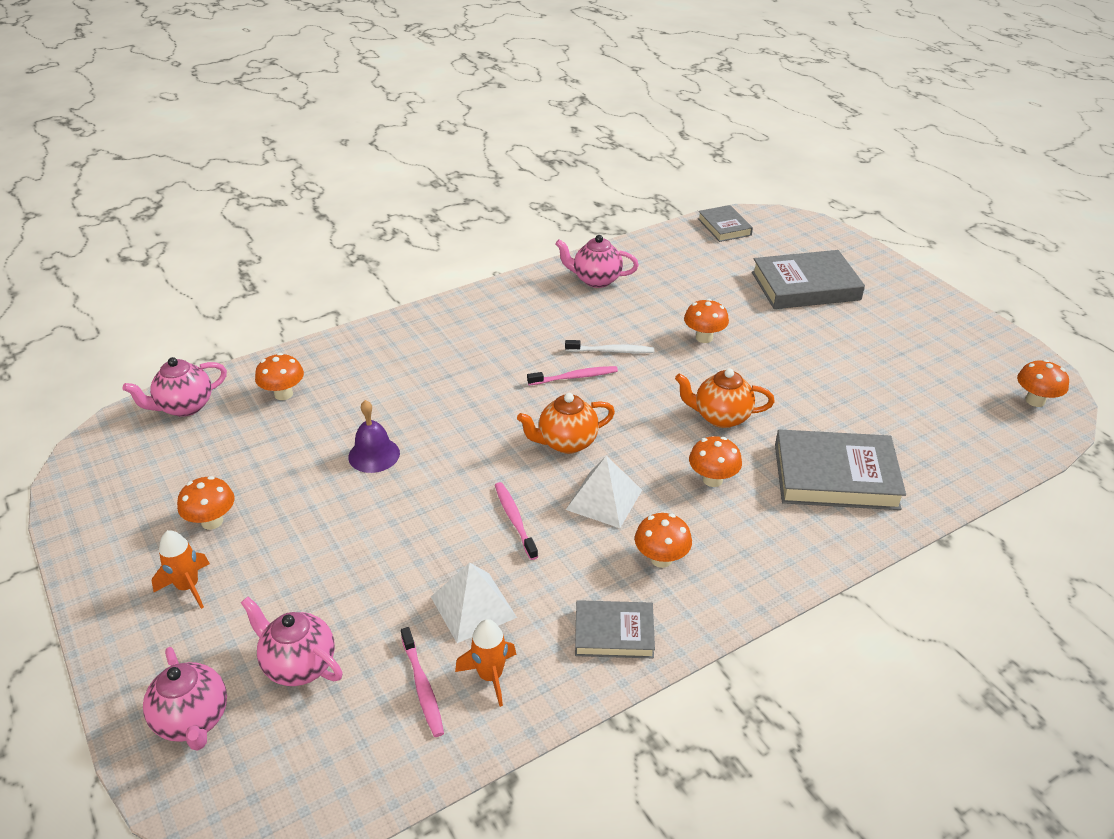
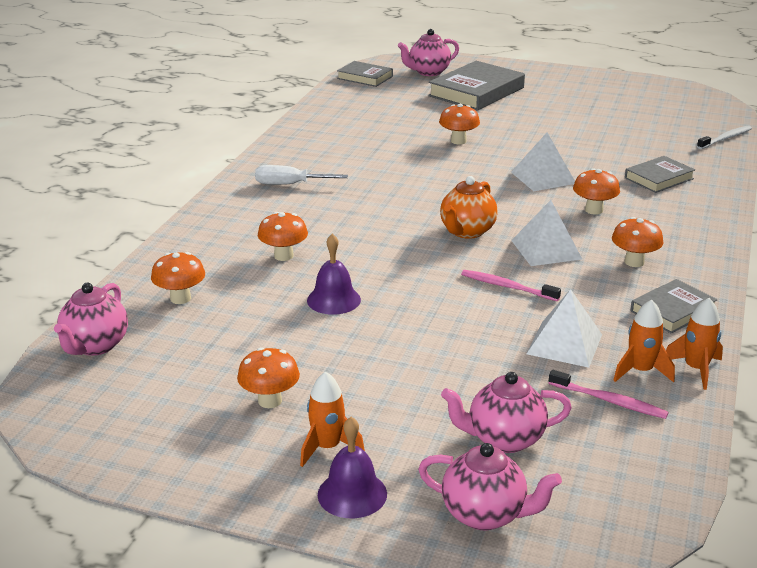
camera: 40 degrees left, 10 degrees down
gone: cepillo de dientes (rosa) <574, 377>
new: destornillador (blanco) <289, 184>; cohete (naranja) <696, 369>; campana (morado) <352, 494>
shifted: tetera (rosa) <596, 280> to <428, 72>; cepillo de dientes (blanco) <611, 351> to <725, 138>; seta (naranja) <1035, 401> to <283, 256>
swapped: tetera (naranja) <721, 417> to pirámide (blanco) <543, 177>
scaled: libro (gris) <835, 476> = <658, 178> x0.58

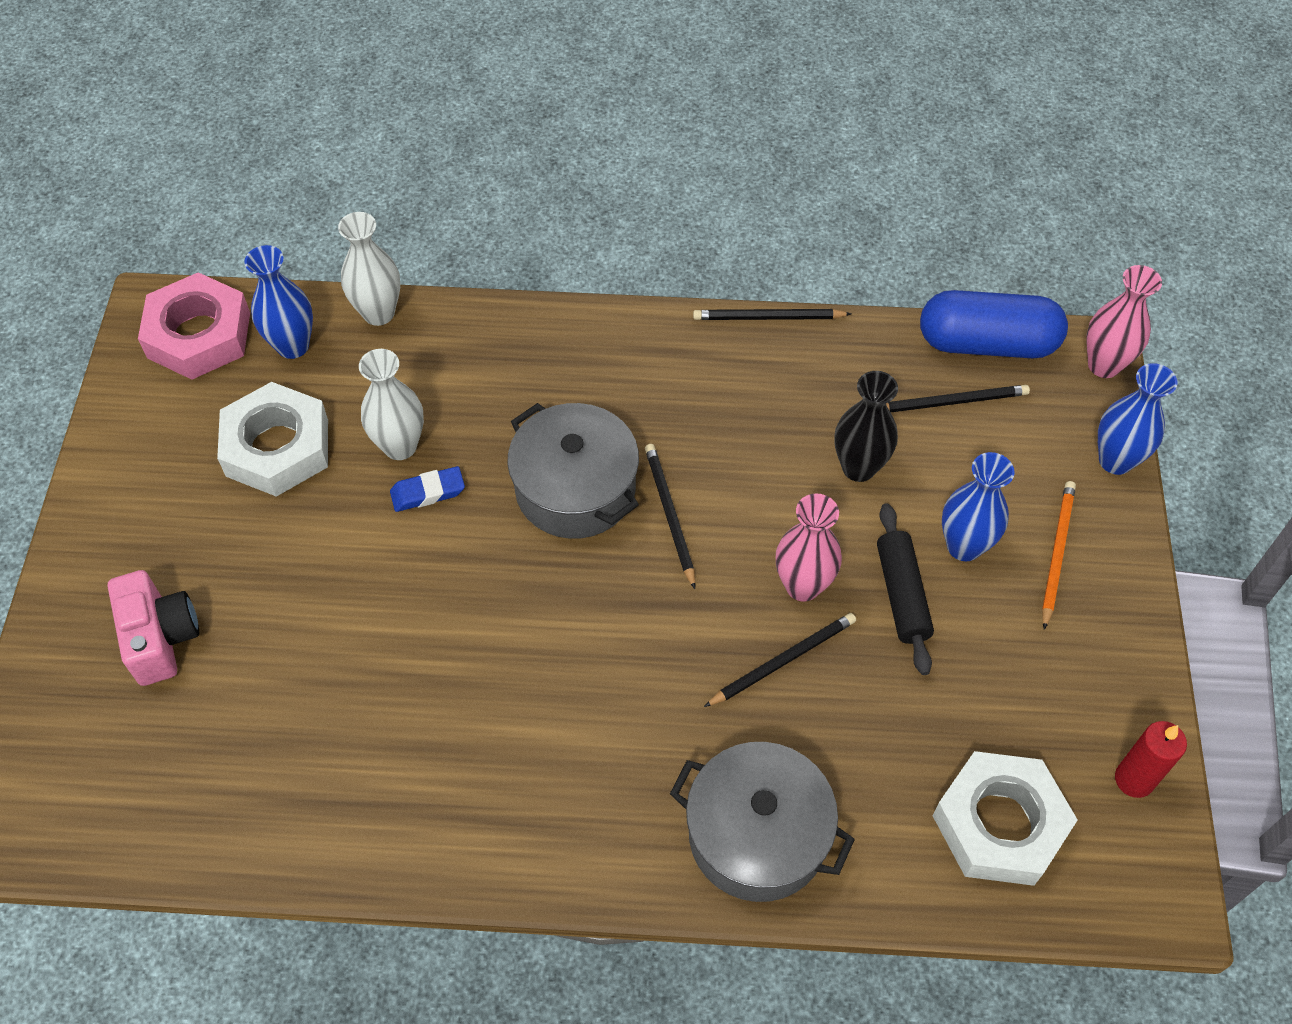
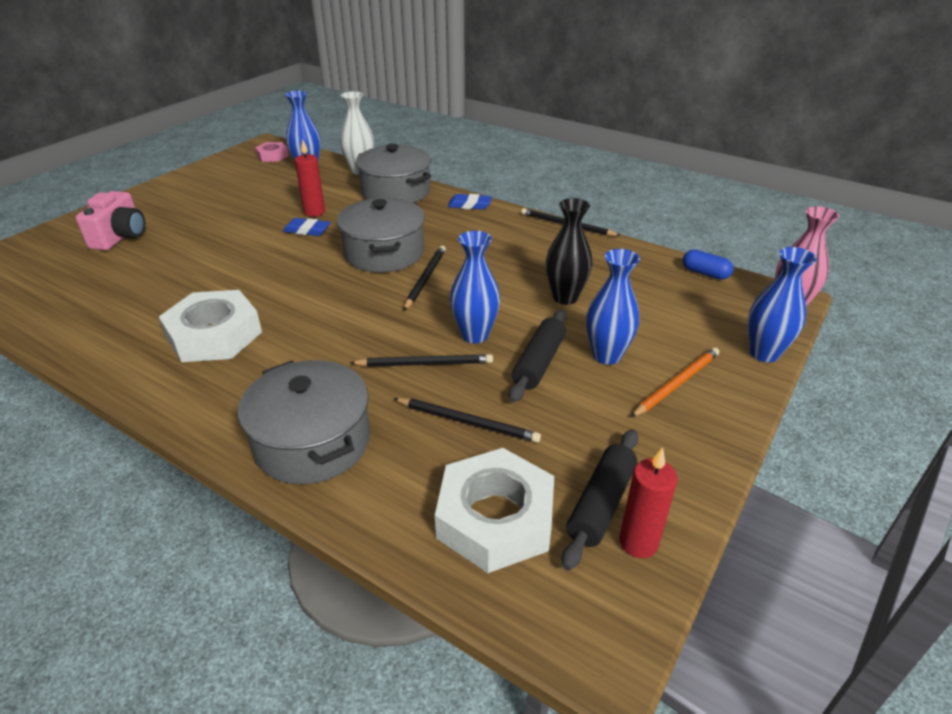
camera: 30 degrees right, 20 degrees down
new: olla (gris) <395, 192>; goma de borrar (azul) <469, 205>; rodillo (negro) <601, 504>
shifted: tuerca (blanco) <277, 447> to <214, 335>; lápiz (negro) <952, 402> to <468, 422>
swapped: florero (blanco) <400, 446> to vela (rojo) <314, 212>
repainted: florero (rosa) <803, 585> to florero (azul) <475, 335>
scaled: tuerca (rosa) <199, 335> = <272, 156> x0.52; cápsula (azul) <987, 343> = <705, 273> x0.47

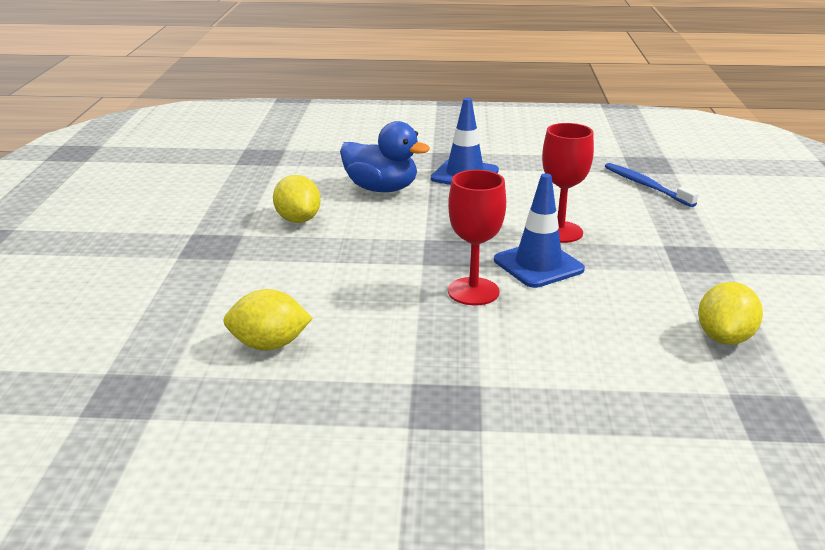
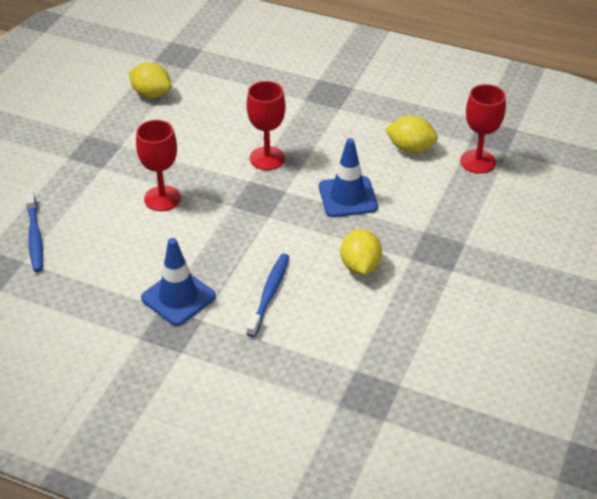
camera: 160 degrees left, 15 degrees up
new: copa (rojo) <478, 161>
shifted: cono de tráfico (azul) <538, 265> to <348, 197>
swapped: pato (azul) <381, 189> to cepillo de dientes (azul) <269, 294>
rotated: limón (amarillo) <724, 338> = <151, 94> 75 degrees clockwise

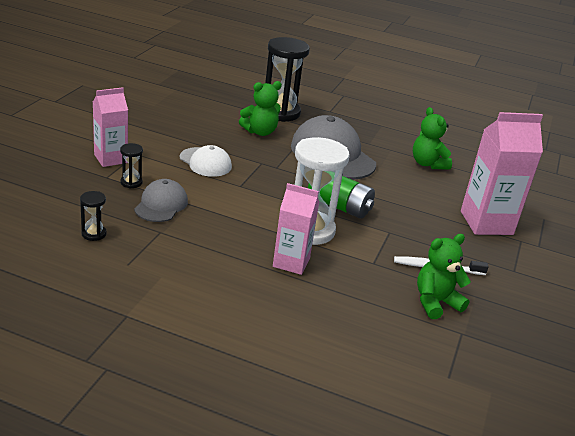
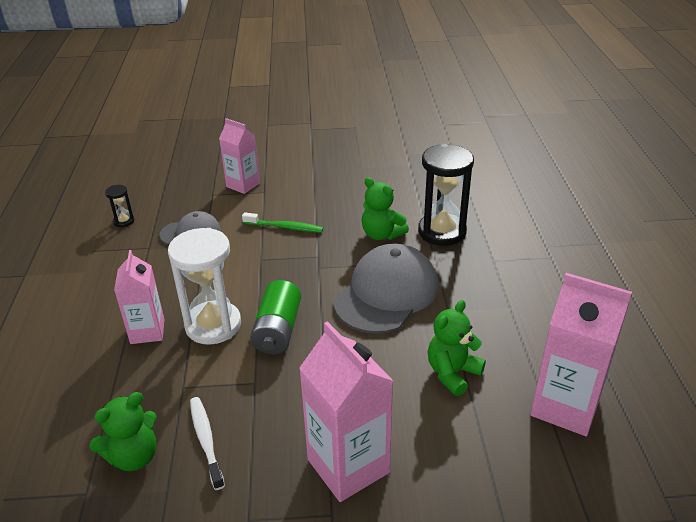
camera: 70 degrees right, 5 degrees up
gone: reloj de arena (negro) <131, 182>
new: cartón de leche (rosa) <565, 406>
swapped: gorra (blanco) <205, 162> to cepillo de dientes (verde) <285, 227>
rotated: osito (verde) <435, 302> = <134, 456> 105 degrees clockwise

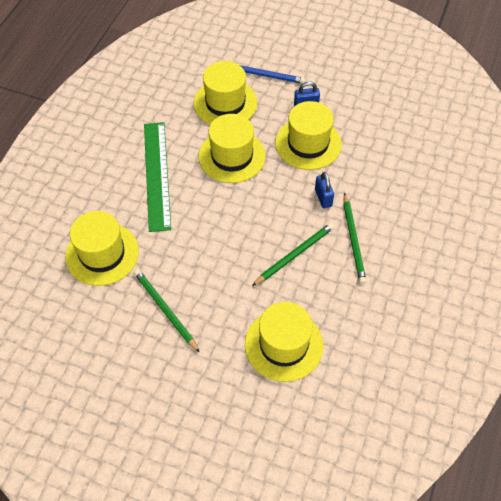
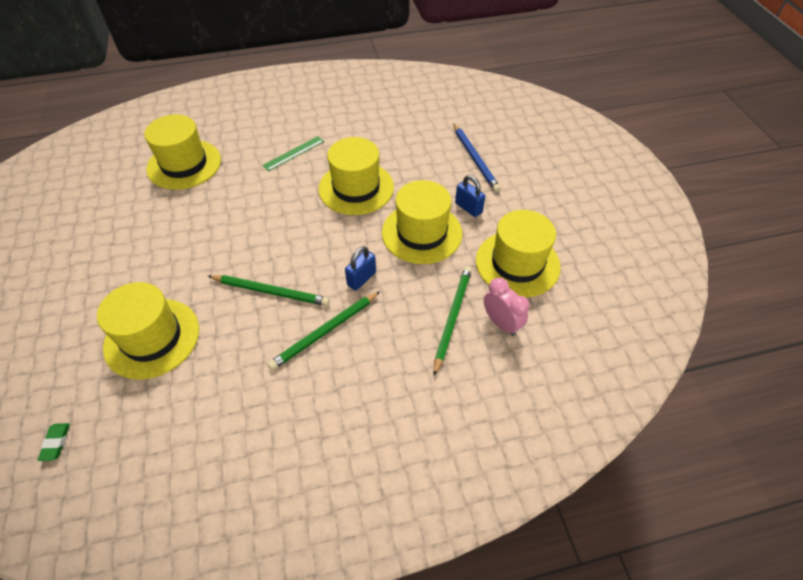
camera: 55 degrees right, 5 degrees down
new: despertador (rosa) <501, 323>; goma de borrar (verde) <56, 443>
shifted: sombrero (amarillo) <225, 103> to <517, 263>; lápiz (verde) <165, 310> to <452, 318>
scaled: regla (verde) <157, 175> = <293, 153> x0.48

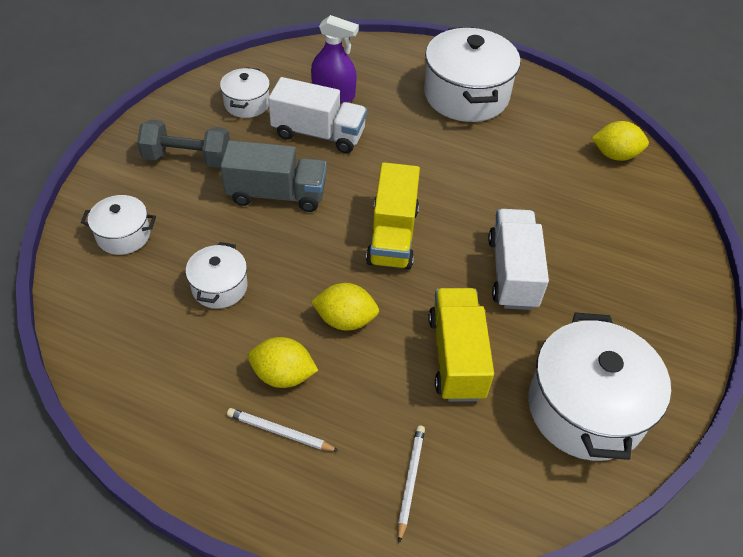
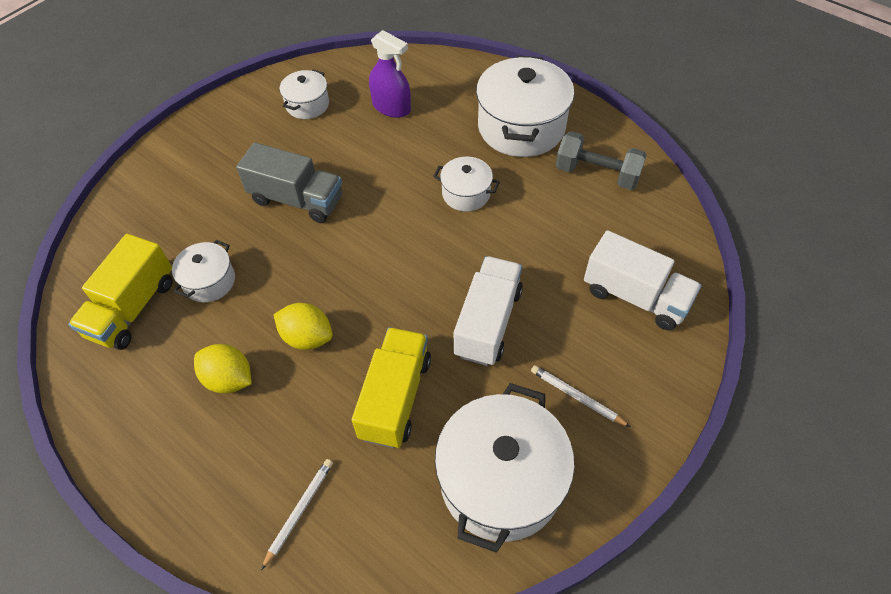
camera: 20 degrees right, 5 degrees up
gone: limón (amarillo) <615, 155>
shifted: camión (blanco) <318, 134> to <635, 296>; mancuerna (gris) <187, 158> to <597, 174>; camión (amarillo) <392, 236> to <133, 308>; olla (blanco) <123, 235> to <466, 194>; lápiz (blanco) <280, 432> to <576, 397>

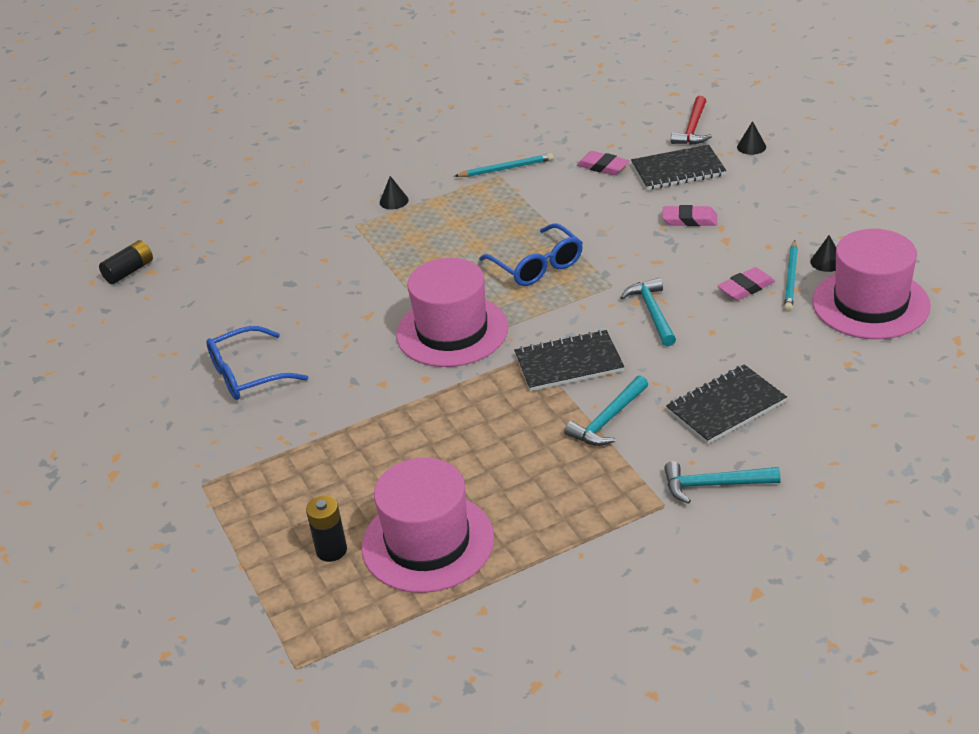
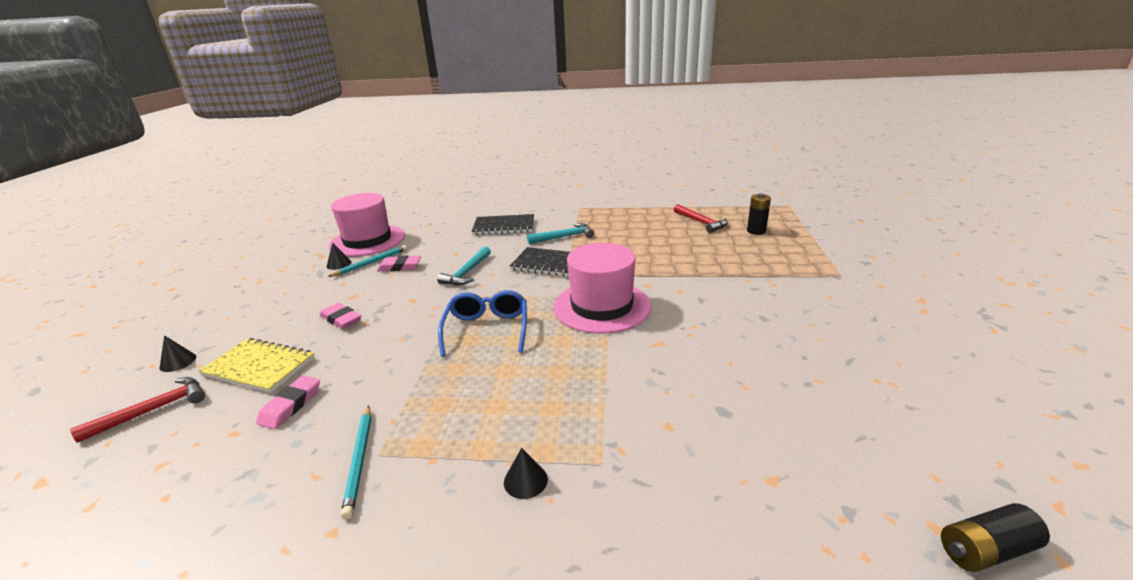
camera: 150 degrees left, 10 degrees down
gone: gafas (azul) <247, 375>; martillo (turquesa) <714, 485>
swapped: sombrero (rosa) <428, 542> to martillo (rojo) <701, 222>
repainted: cuaderno (negro) <678, 170> to cuaderno (amarillo) <259, 367>
rotated: goma de borrar (rosa) <603, 167> = <291, 405> 45 degrees clockwise; lápiz (turquesa) <506, 169> = <359, 460> 120 degrees counterclockwise

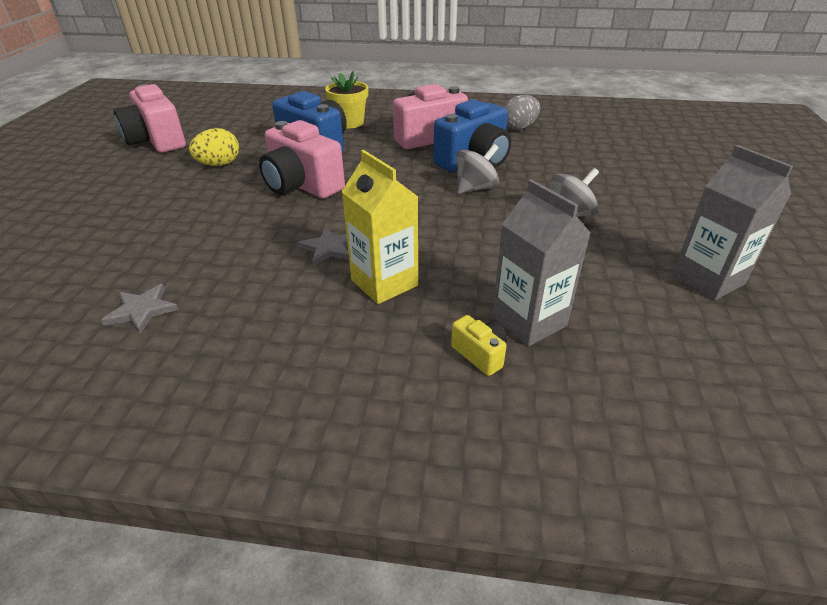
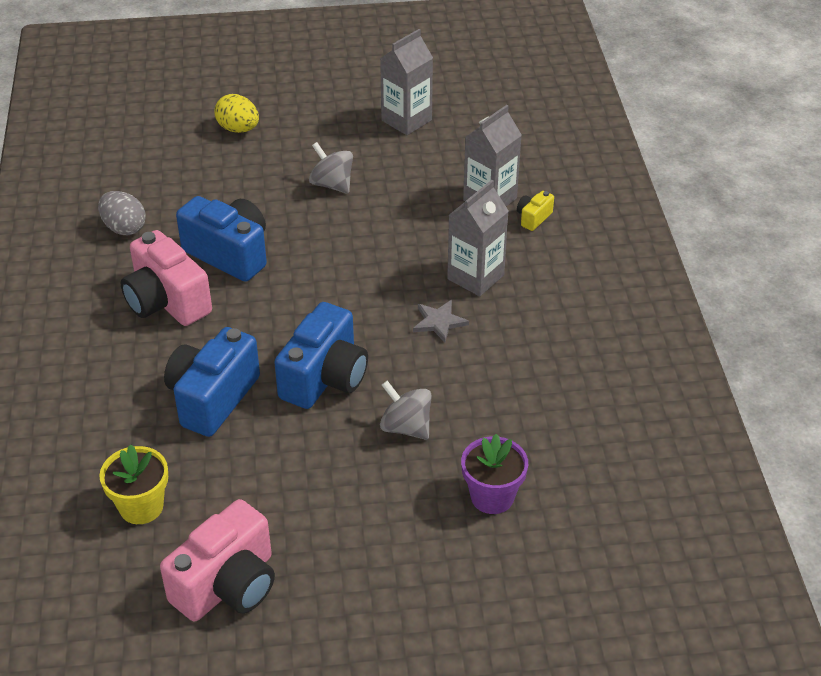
camera: 105 degrees left, 5 degrees up
gone: estrella (gris) <142, 310>
new: maceta (morado) <492, 496>
shifted: maceta (amarillo) <350, 123> to <141, 506>; huevo (amarillo) <219, 164> to <238, 129>; peonza (gris) <475, 188> to <406, 427>
repainted: cámara (rosa) <302, 185> to cámara (azul) <325, 378>; cartón de leche (amarillo) <384, 283> to cartón de leche (gris) <475, 277>

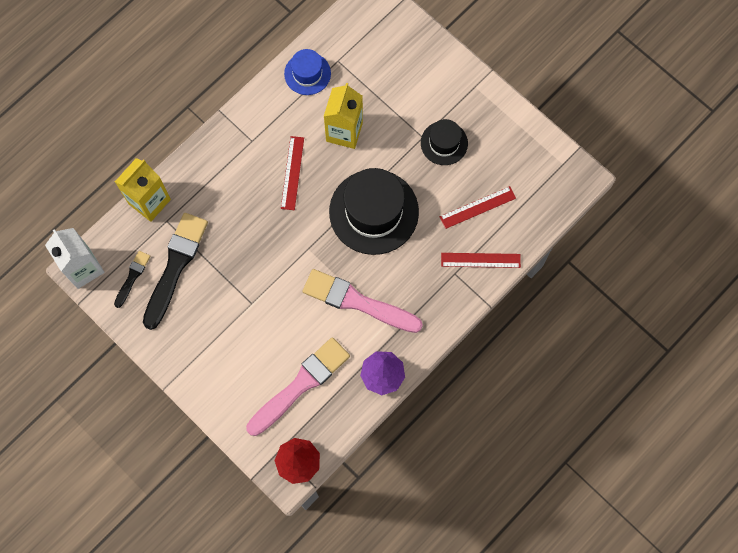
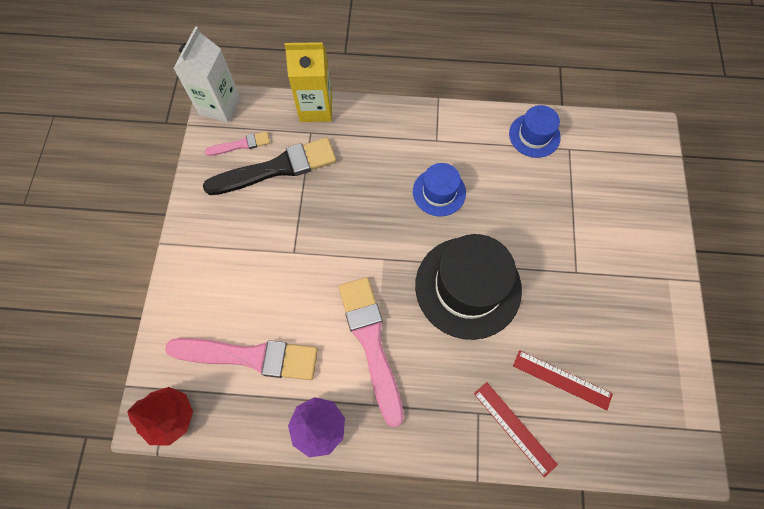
camera: 50 degrees right, 5 degrees down
gone: cartón de leche (amarillo) <344, 132>; sombrero (negro) <444, 143>
swapped: regla (rojo) <292, 173> to sombrero (azul) <439, 192>
repainted: pincel (negro) <132, 277> to pincel (rosa) <241, 145>

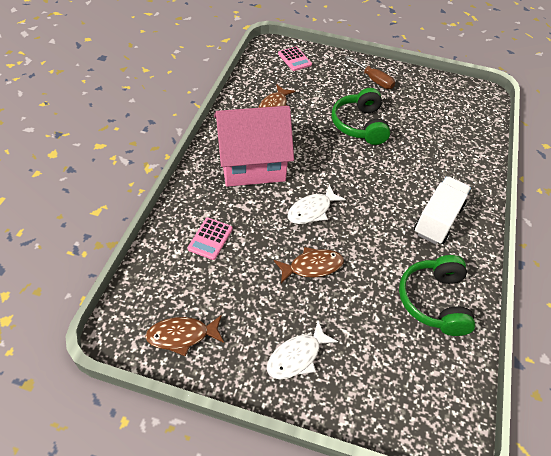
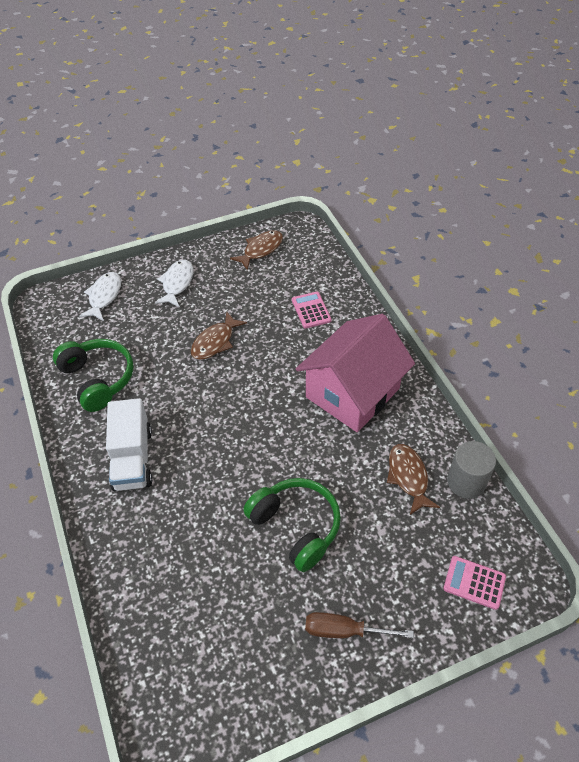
camera: 145 degrees right, 0 degrees up
new: cilindro (gris) <466, 482>
shifted: pez (blanco) <312, 210> to <104, 296>

